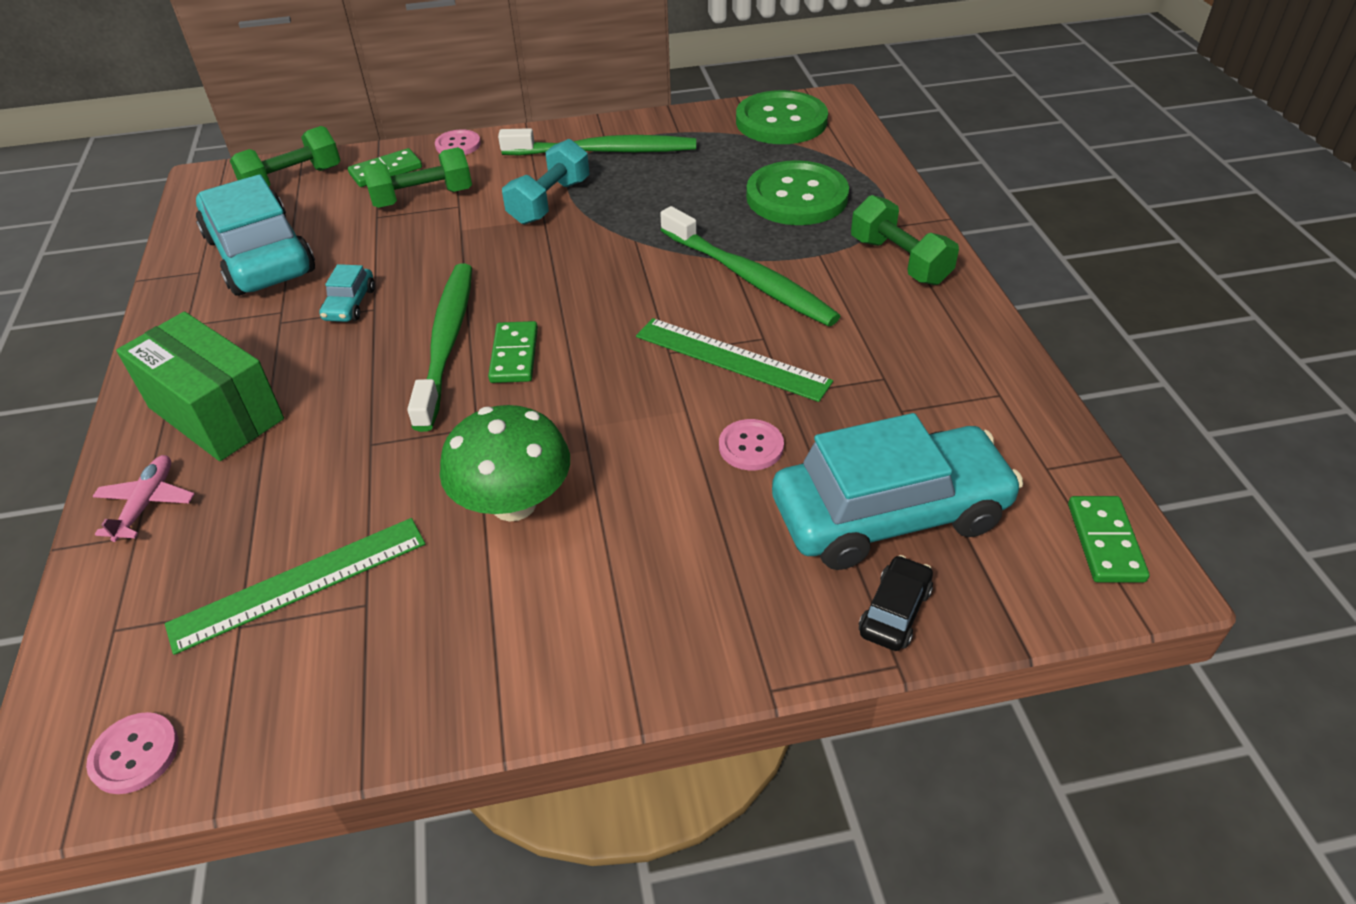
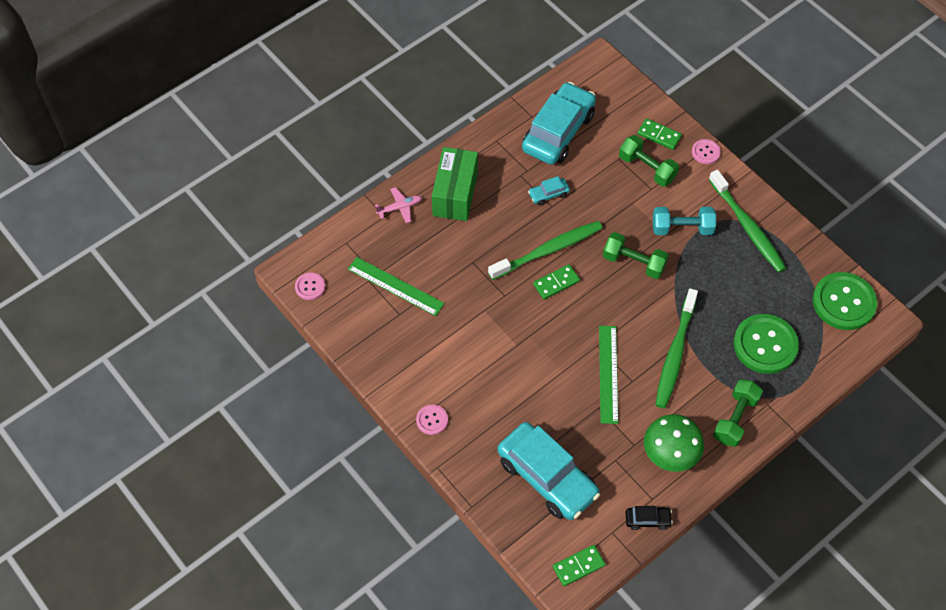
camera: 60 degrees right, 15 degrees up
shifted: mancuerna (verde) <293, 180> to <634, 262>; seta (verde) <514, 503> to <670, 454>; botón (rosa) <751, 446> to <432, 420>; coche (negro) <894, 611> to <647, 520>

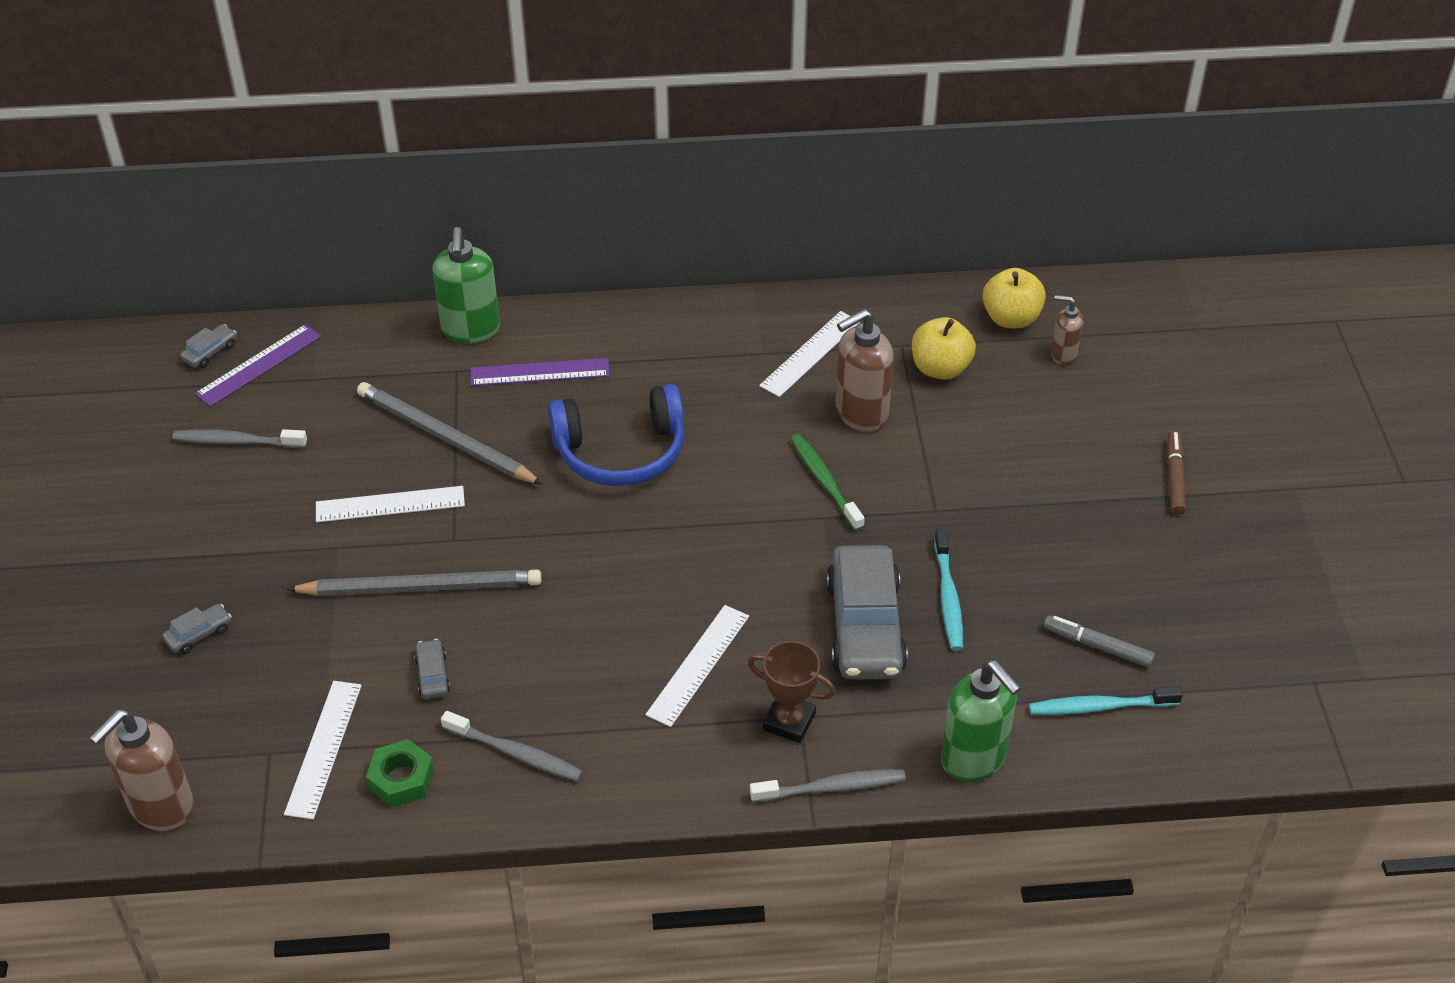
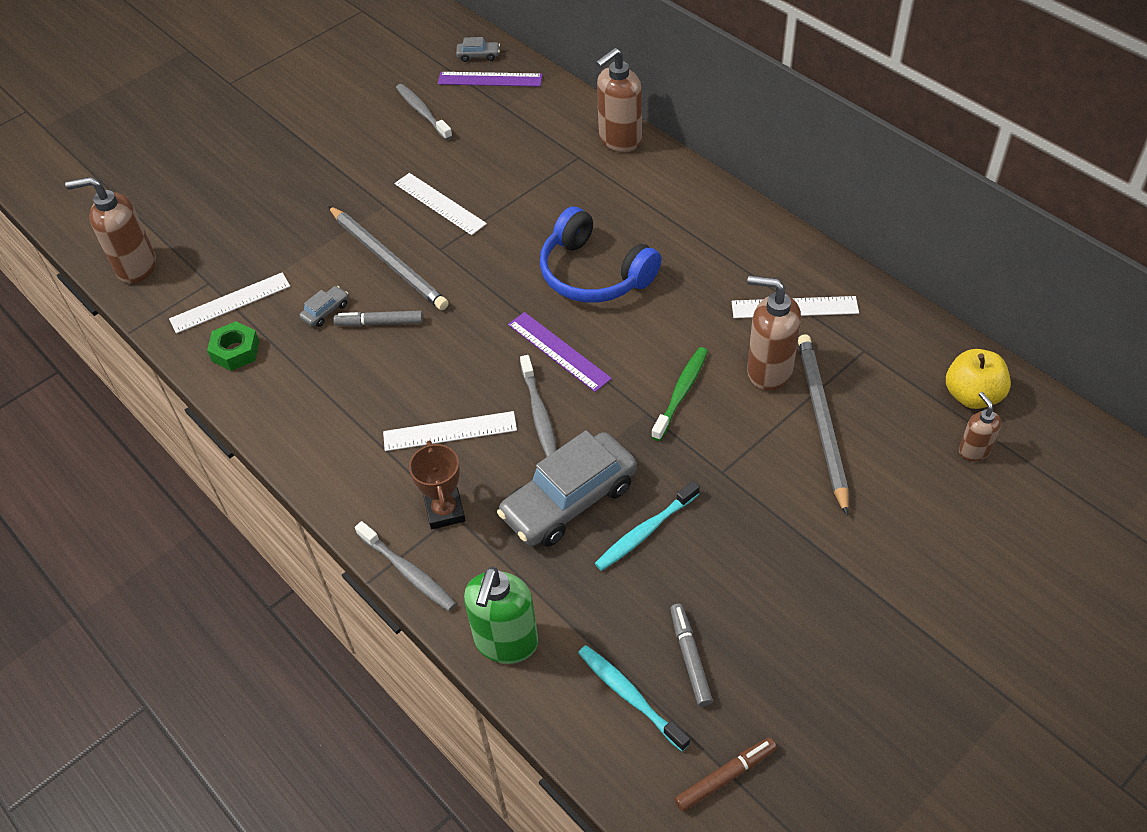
camera: 55 degrees right, 5 degrees up
gone: manzana (amarillo) <940, 368>; coche (gris) <199, 634>
new: rotulador (gris) <379, 323>
shifted: regla (morado) <540, 372> to <558, 351>; lápiz (gris) <445, 437> to <821, 421>; rotulador (marrón) <1174, 477> to <725, 777>; cepillo de dientes (gris) <515, 753> to <539, 413>
repainted: dispensador de jabón (verde) <470, 330> to dispensador de jabón (marrón) <619, 140>

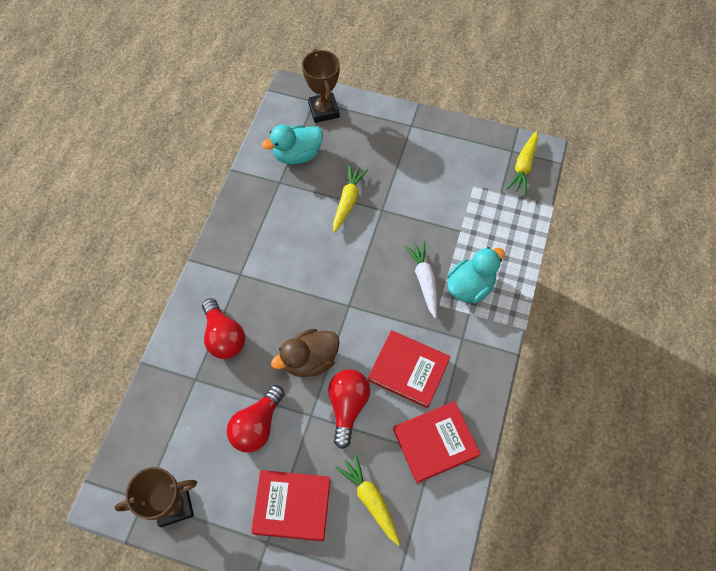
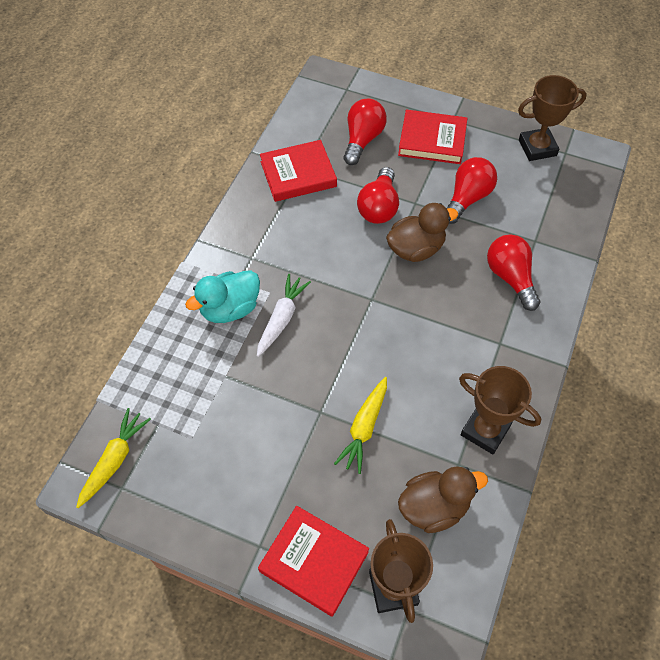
camera: 175 degrees left, 5 degrees down
new: trofeo (marrón) <485, 430>
shifted: libro (rojo) <408, 370> to <314, 561>
swapped: zanahoria (amarillo) <370, 500> to bombilla (rojo) <362, 139>
repainted: pato (turquesa) <297, 155> to pato (marrón) <434, 507>
rotated: zanahoria (blanco) <424, 280> = <281, 319> 150 degrees counterclockwise

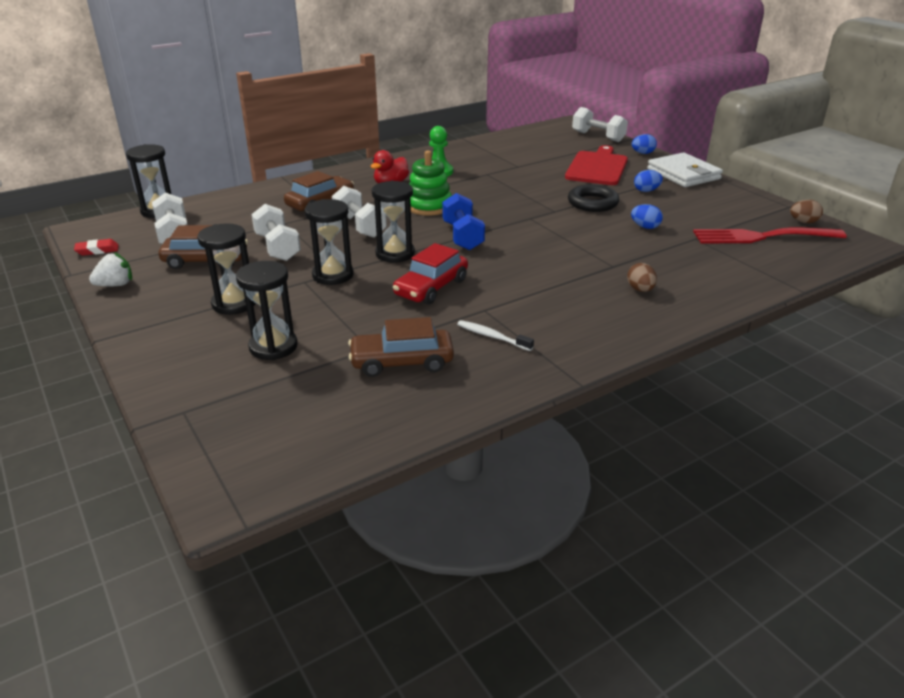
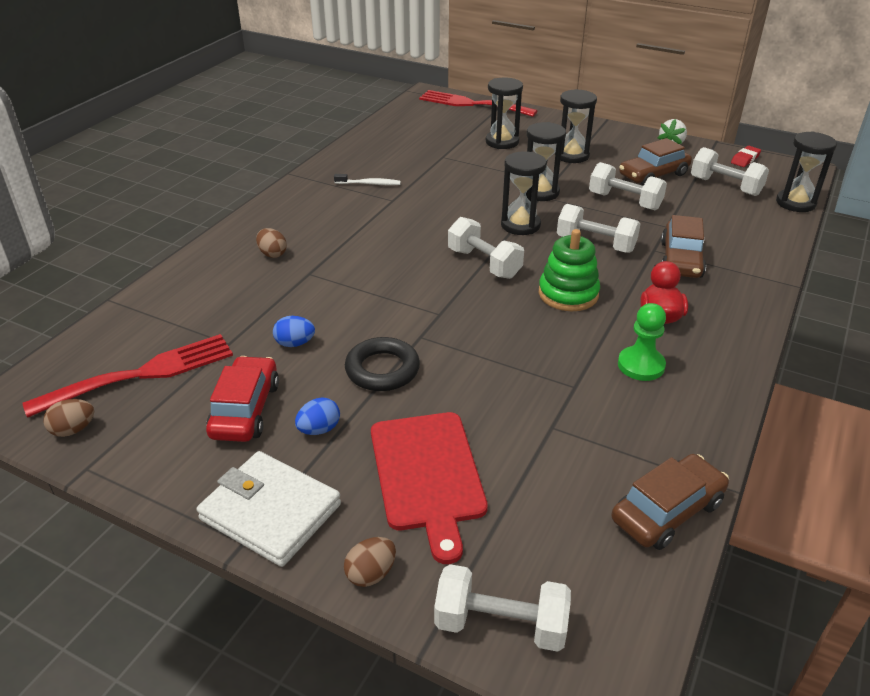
camera: 150 degrees right, 5 degrees up
new: tenedor (rojo) <472, 104>
shifted: coche (rojo) <431, 288> to <245, 410>; coche (marrón) <402, 362> to <667, 511>
repainted: huevo (azul) <642, 153> to huevo (marrón) <371, 574>; mancuerna (azul) <462, 236> to mancuerna (blanco) <484, 263>

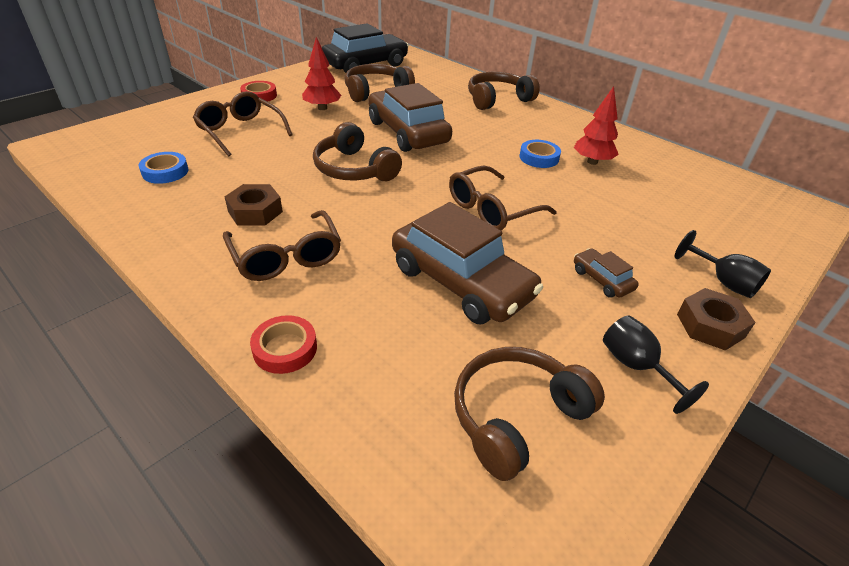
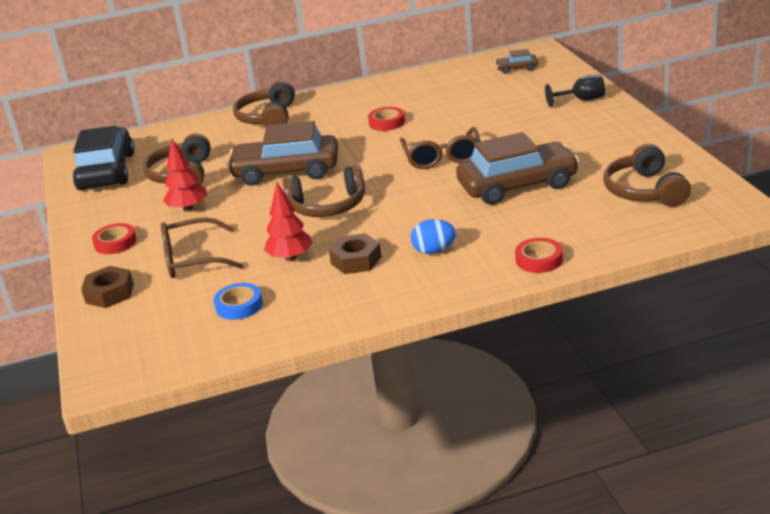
camera: 55 degrees left, 10 degrees down
gone: copa (negro) <636, 366>
shifted: árbol (rojo) <592, 162> to <290, 258>; coche (marrón) <602, 280> to <517, 68>; tuerca (marrón) <710, 325> to <109, 293>
swapped: gafas (marrón) <286, 257> to huevo (azul) <434, 251>
repainted: cinta adhesiva (azul) <539, 158> to cinta adhesiva (rojo) <387, 122>

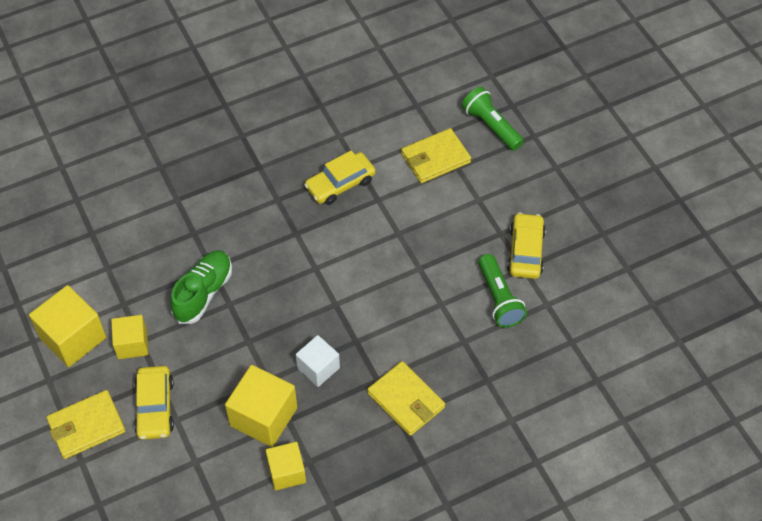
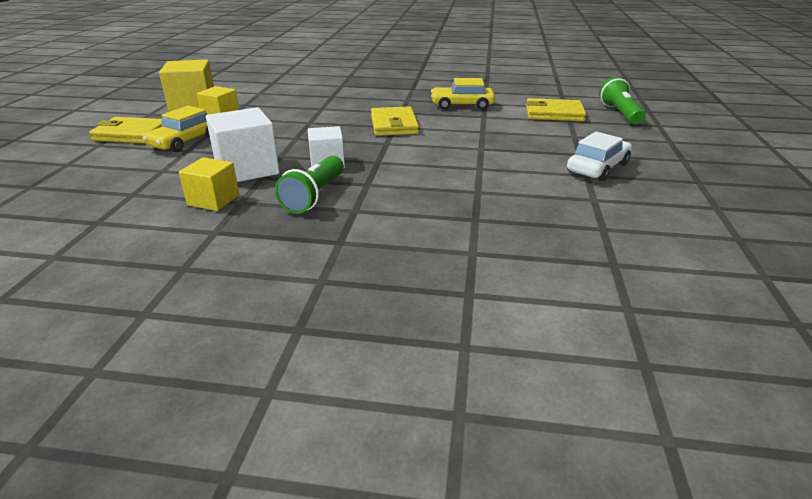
camera: 35 degrees right, 25 degrees down
gone: zapato (verde) <203, 293>
shifted: lámpara de mano (verde) <499, 298> to <314, 196>; cartera (amarillo) <406, 400> to <394, 125>
repainted: coche (amarillo) <525, 251> to coche (blanco) <598, 168>; cubo (amarillo) <263, 417> to cubo (blanco) <247, 169>

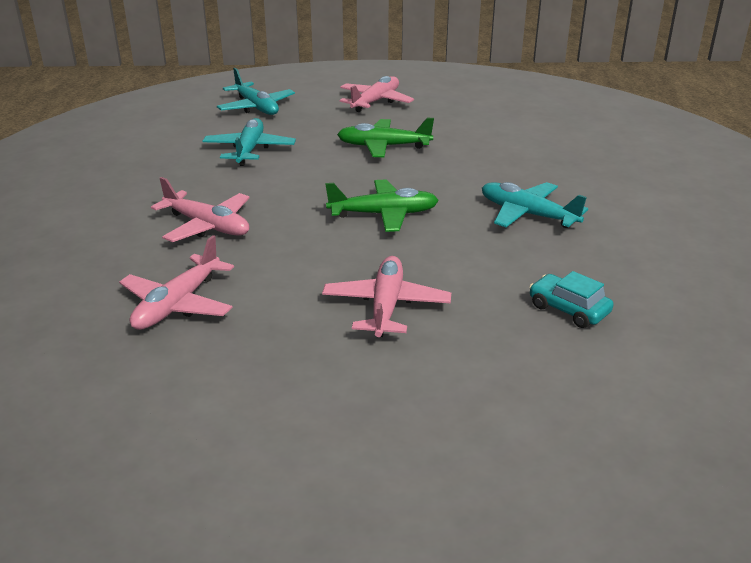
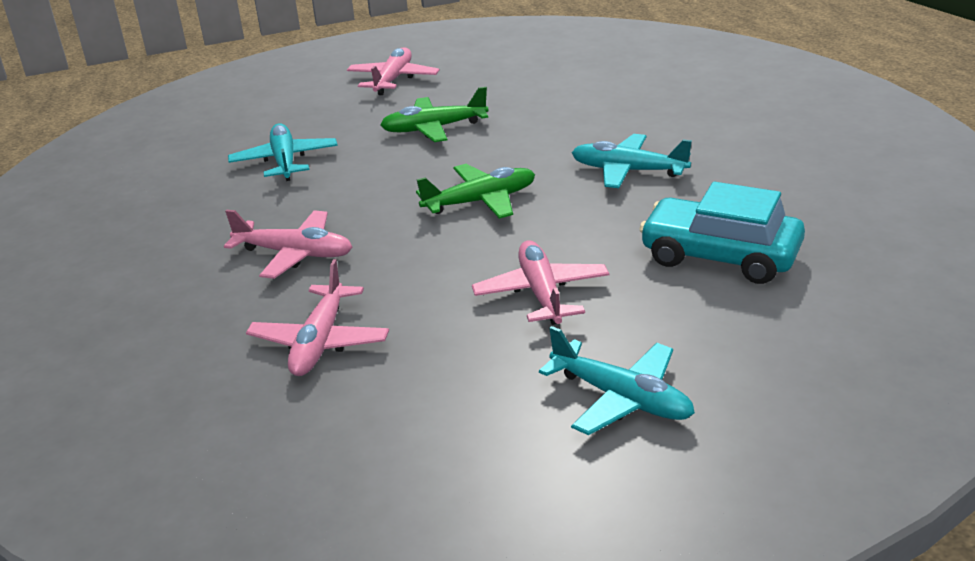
camera: 15 degrees left, 0 degrees up
shifted: avión (turquesa) <256, 107> to <621, 399>
scaled: coche (turquesa) <568, 309> = <720, 256> x1.87

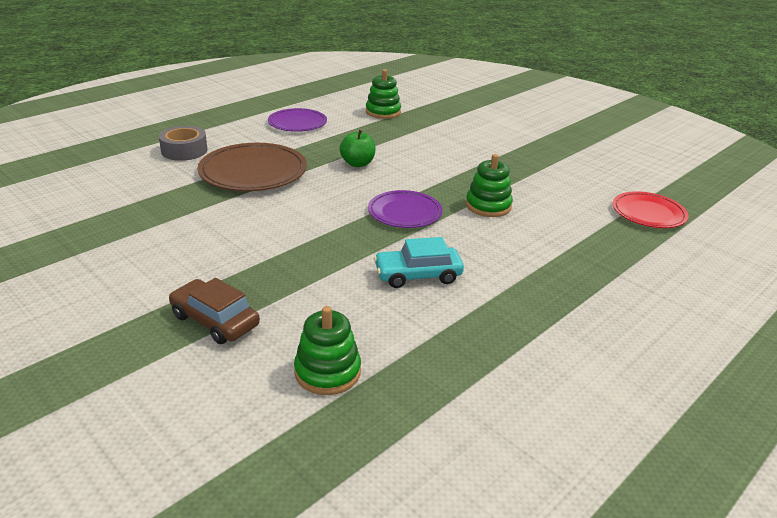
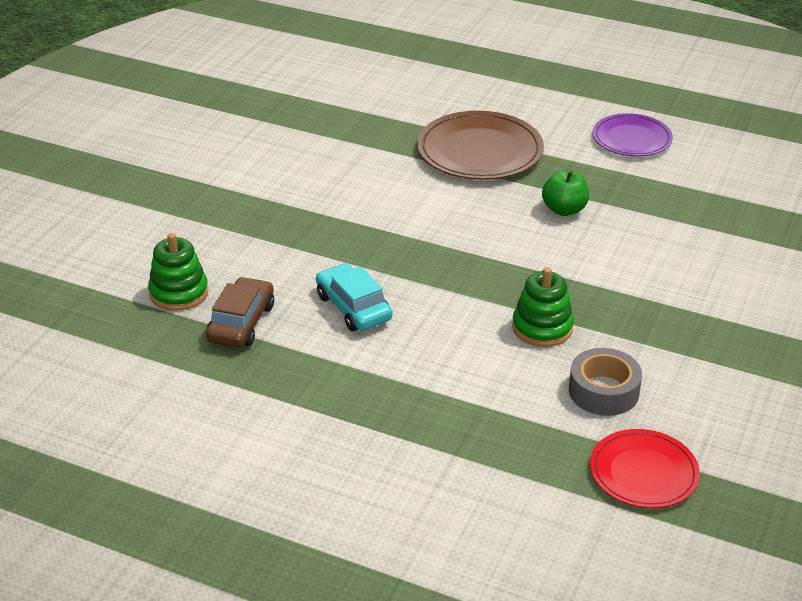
camera: 70 degrees right, 5 degrees up
gone: juguete apilable (verde) <383, 112>; plato (morado) <405, 212>
shifted: cinta adhesiva (gris) <184, 150> to <603, 391>; coche (marrón) <215, 320> to <241, 323>

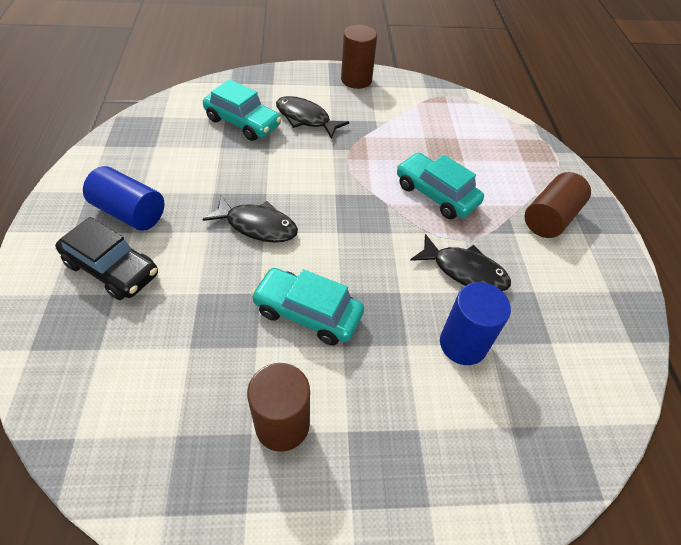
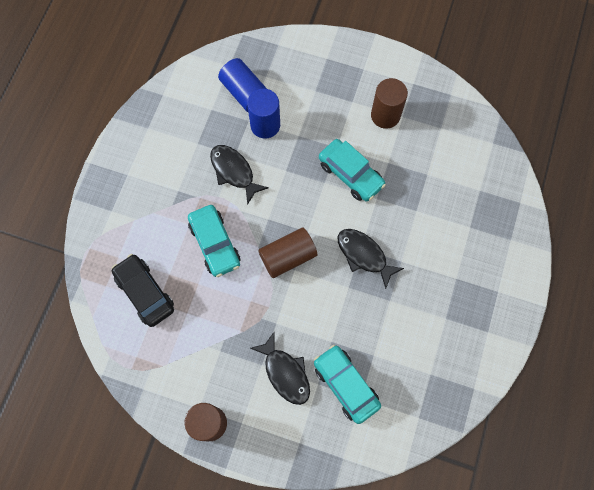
camera: 155 degrees left, 20 degrees up
shifted: cilindro (azul) <130, 212> to <244, 93>; cilindro (marrón) <550, 218> to <288, 257>; coche (negro) <112, 269> to <145, 292>

